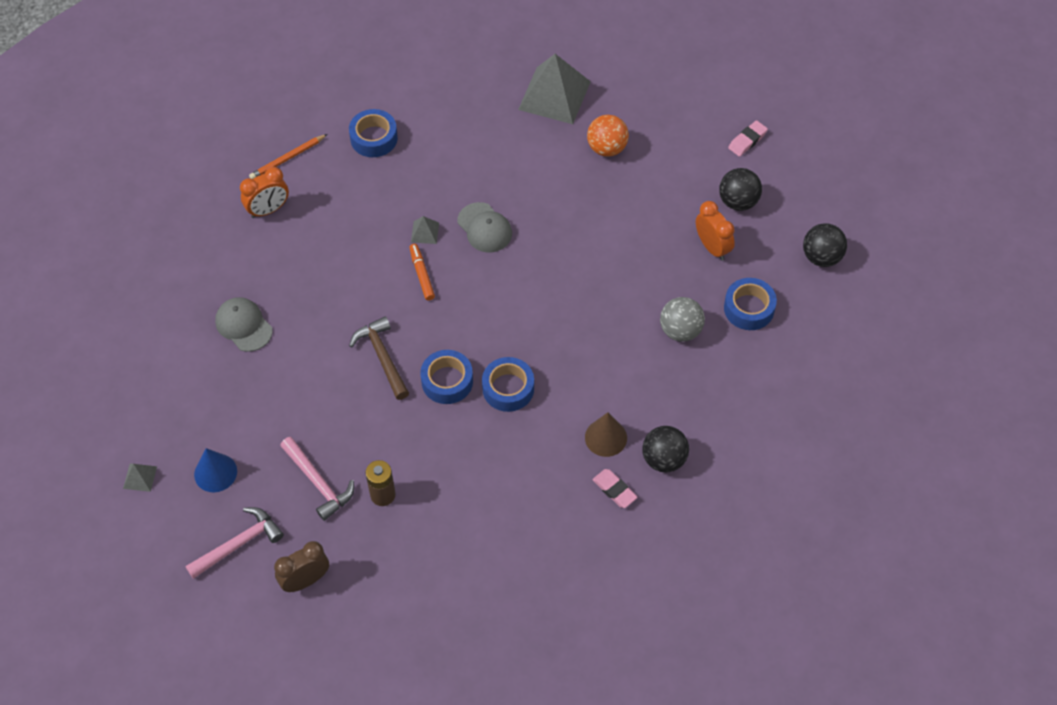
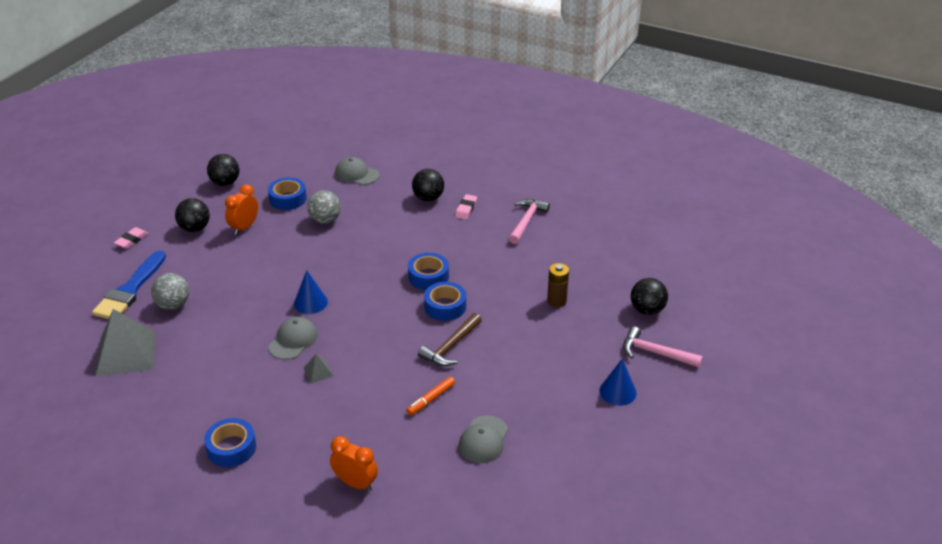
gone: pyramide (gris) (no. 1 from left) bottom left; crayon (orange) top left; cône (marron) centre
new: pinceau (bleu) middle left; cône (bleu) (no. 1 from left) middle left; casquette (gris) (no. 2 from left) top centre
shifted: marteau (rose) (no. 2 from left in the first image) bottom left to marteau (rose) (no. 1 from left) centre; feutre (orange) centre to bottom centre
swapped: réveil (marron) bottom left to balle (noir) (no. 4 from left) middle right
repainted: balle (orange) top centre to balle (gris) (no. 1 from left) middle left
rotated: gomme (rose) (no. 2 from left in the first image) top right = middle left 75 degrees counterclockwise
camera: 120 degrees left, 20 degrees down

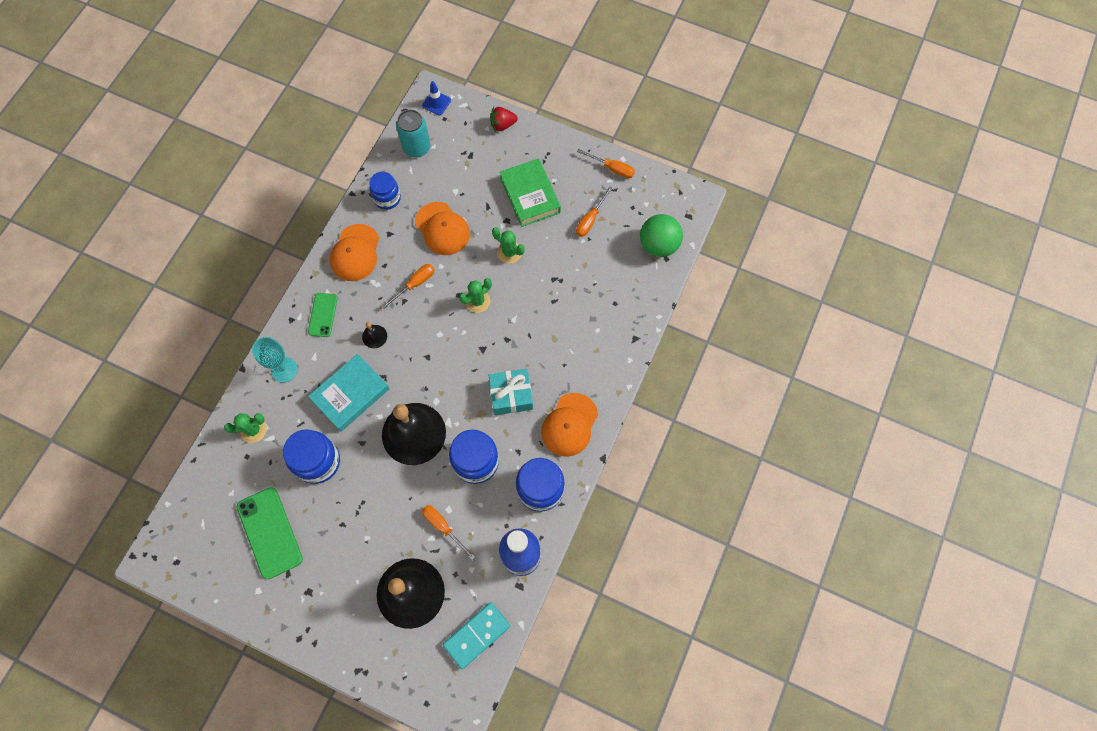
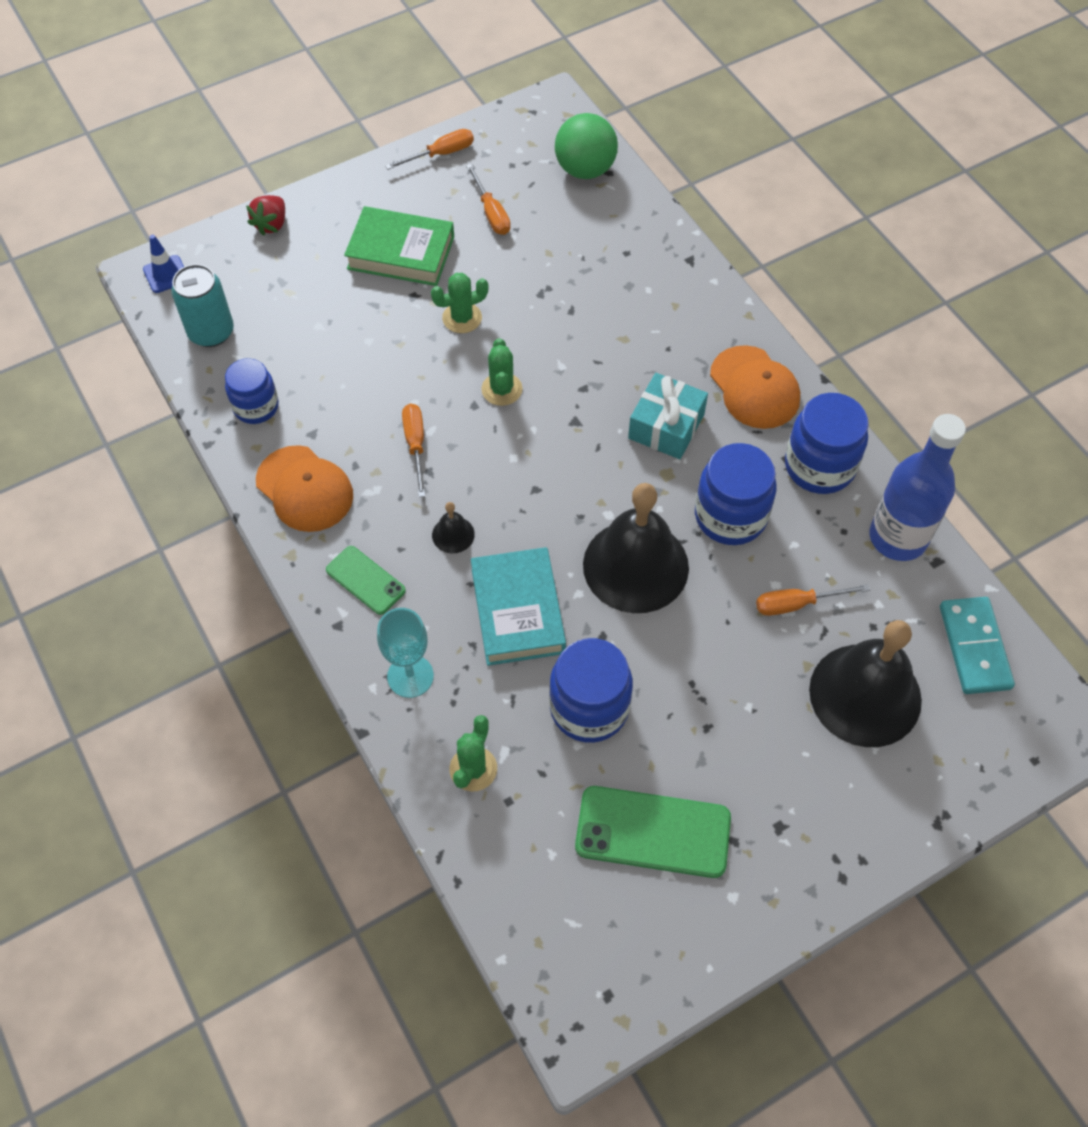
gone: casquette (orange) (no. 2 from left) top centre
camera: 55 degrees left, 10 degrees down

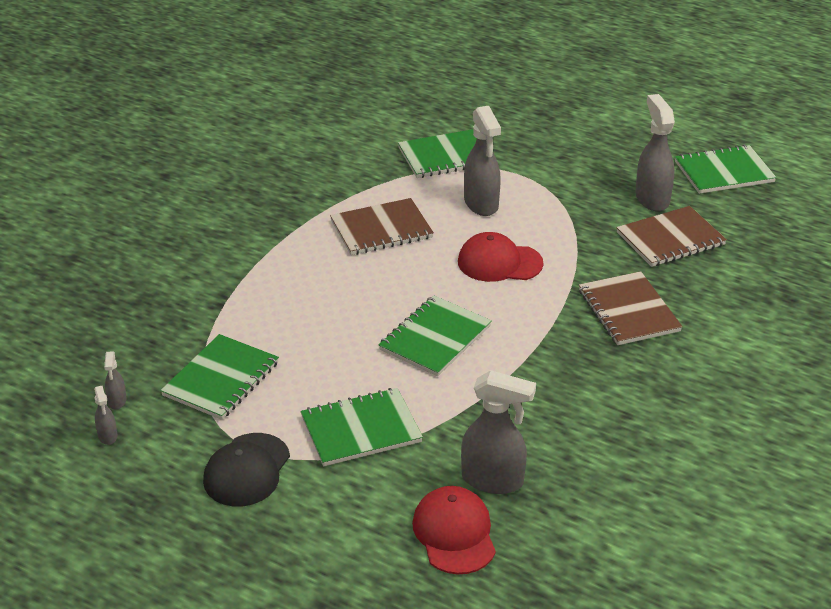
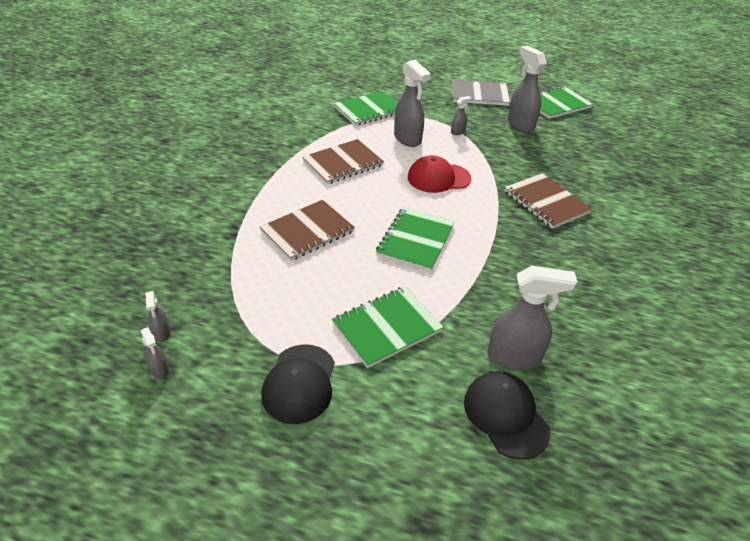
gone: carnet (vert) (no. 1 from left) middle left
new: vaporisateur (gris) (no. 4 from left) top centre; carnet (gris) top centre
shifted: carnet (marron) (no. 3 from left in the first image) middle right to carnet (marron) (no. 1 from left) centre
repainted: casquette (rouge) (no. 1 from left) bottom centre to casquette (noir) (no. 2 from left) bottom right
camera: 15 degrees left, 5 degrees up

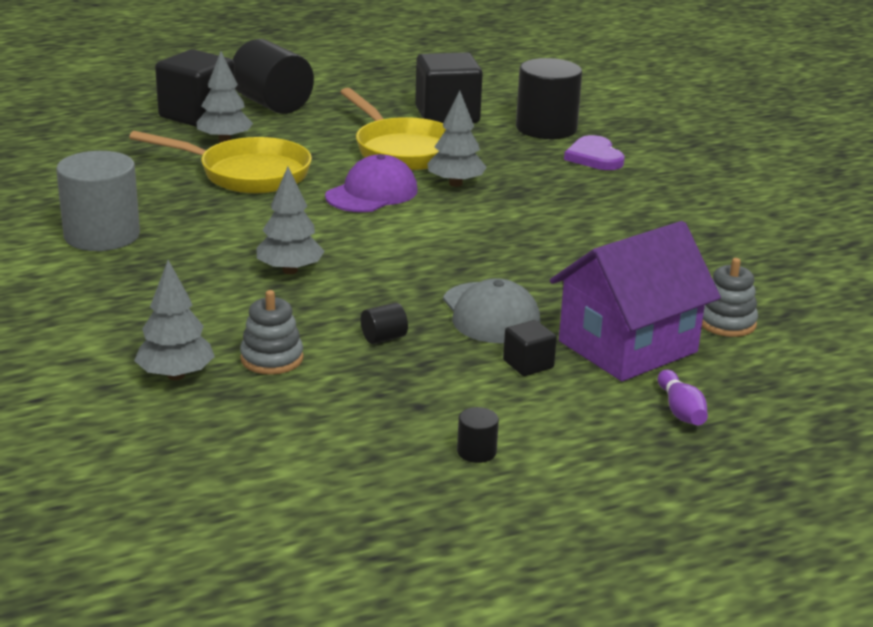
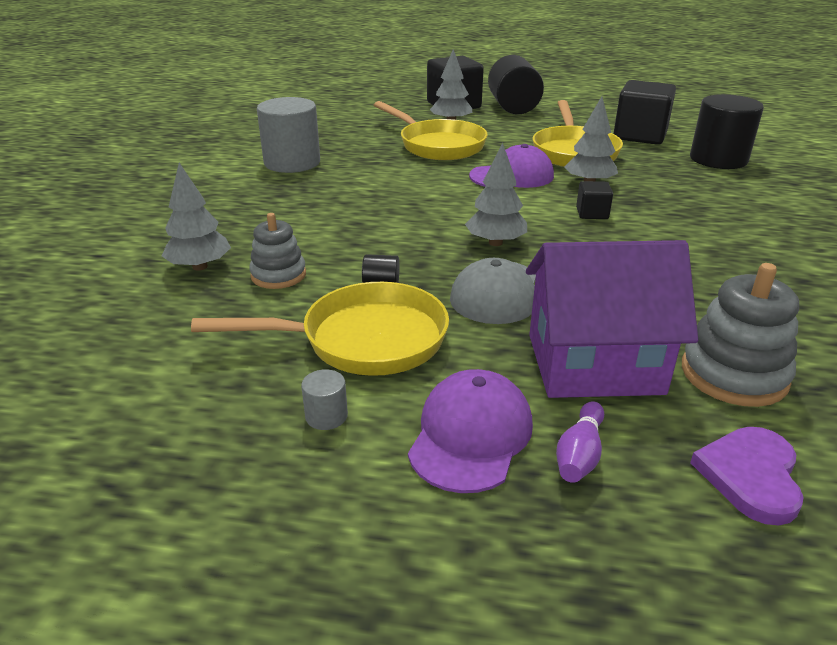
new: poêle (jaune) (no. 1 from left) centre; casquette (violet) (no. 1 from left) bottom centre
shifted: arbre (gris) (no. 3 from left) middle left to top centre; cube (noir) (no. 3 from left in the first image) centre to cube (noir) (no. 2 from left) top right; cœur (violet) top right to bottom right
repainted: cylindre (noir) (no. 3 from left) bottom centre to cylindre (gris) (no. 2 from left) centre
scaled: jouet à empiler (gris) (no. 2 from left) middle right = middle right x1.50
camera: 35 degrees right, 5 degrees up

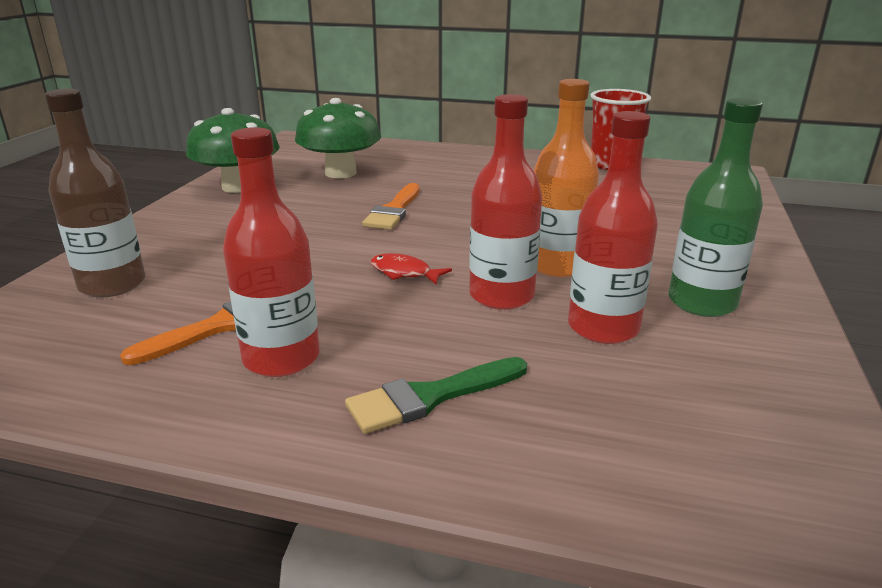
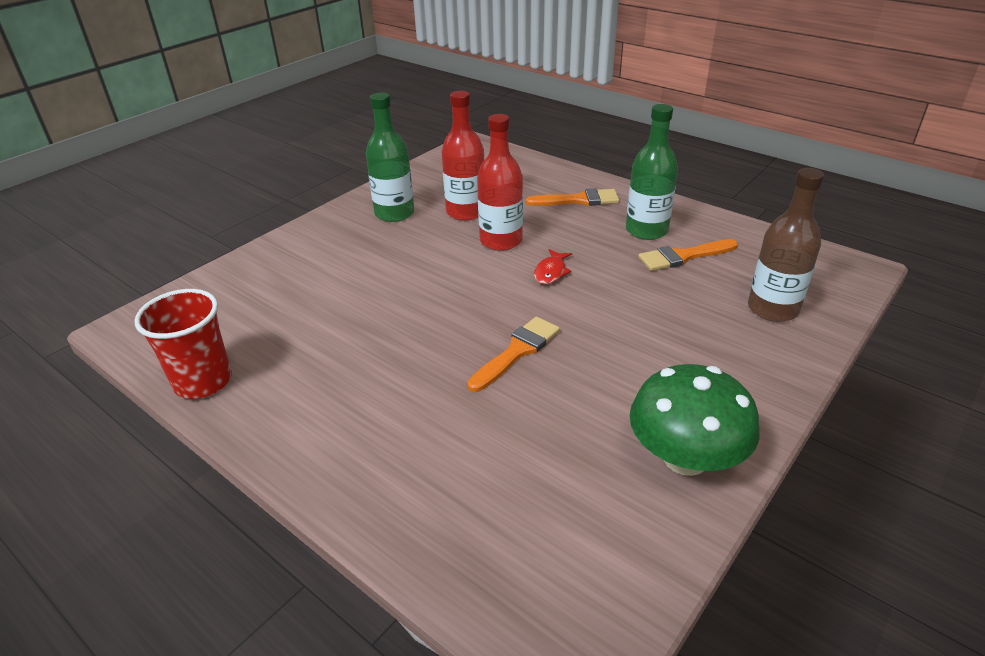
gone: champignon (vert) (no. 2 from left) top centre; bouteille (orange) top centre
repainted: bouteille (rouge) (no. 1 from left) middle left to bouteille (vert) (no. 2 from left) top centre; pinceau (vert) bottom centre to pinceau (orange) (no. 2 from left) top centre
rotated: poisson (rouge) centre = centre 60 degrees clockwise
camera: 155 degrees left, 10 degrees up

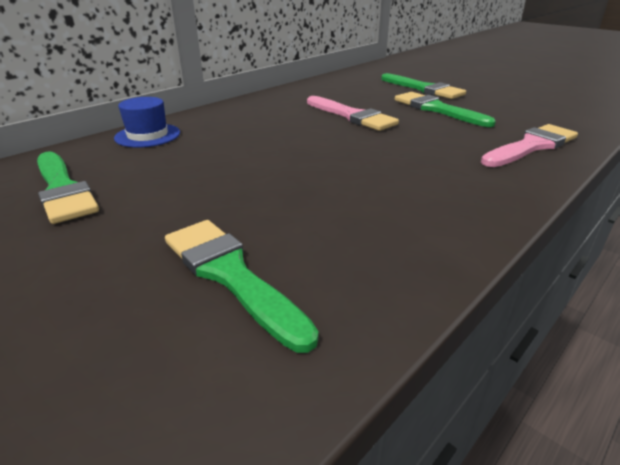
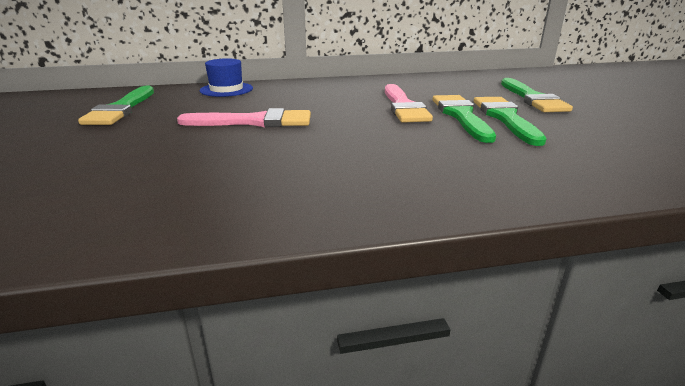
shifted: pinceau (vert) (no. 2 from left) centre to top right; pinceau (rose) (no. 2 from left in the first image) top right to pinceau (rose) (no. 1 from left) top centre
camera: 35 degrees right, 5 degrees down

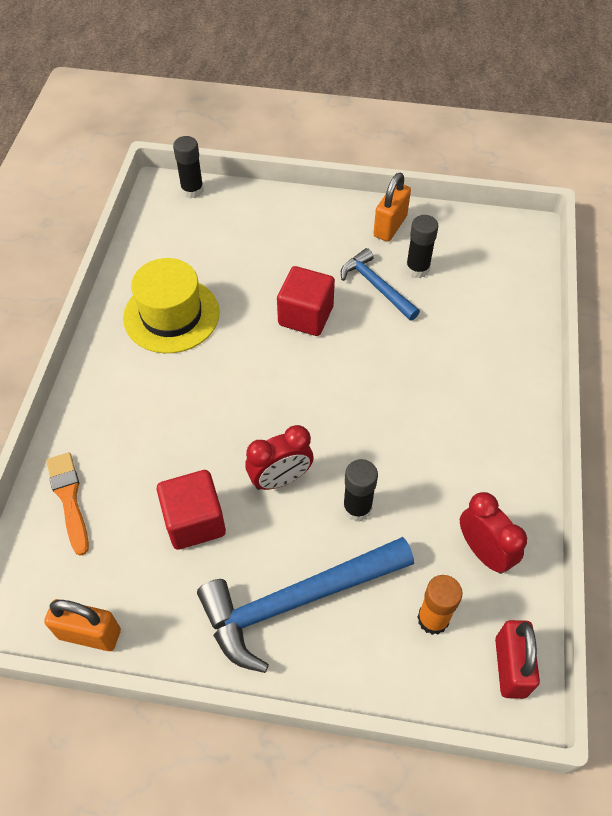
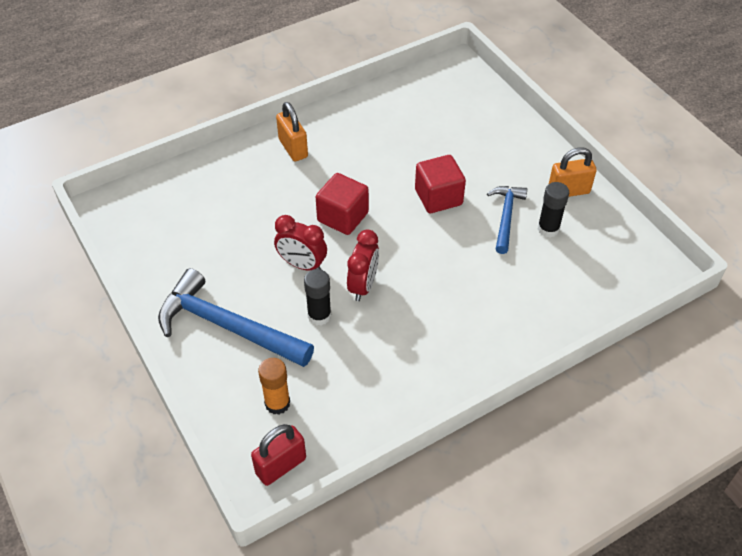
gone: pinceau (orange) middle left; chapeau (jaune) middle left; bâton de colle (noir) (no. 1 from left) top left
shifted: cadenas (orange) (no. 1 from left) bottom left to top centre; cube (rouge) (no. 1 from left) middle left to centre; réveil (rouge) (no. 2 from left) middle right to centre
camera: 50 degrees right, 5 degrees down

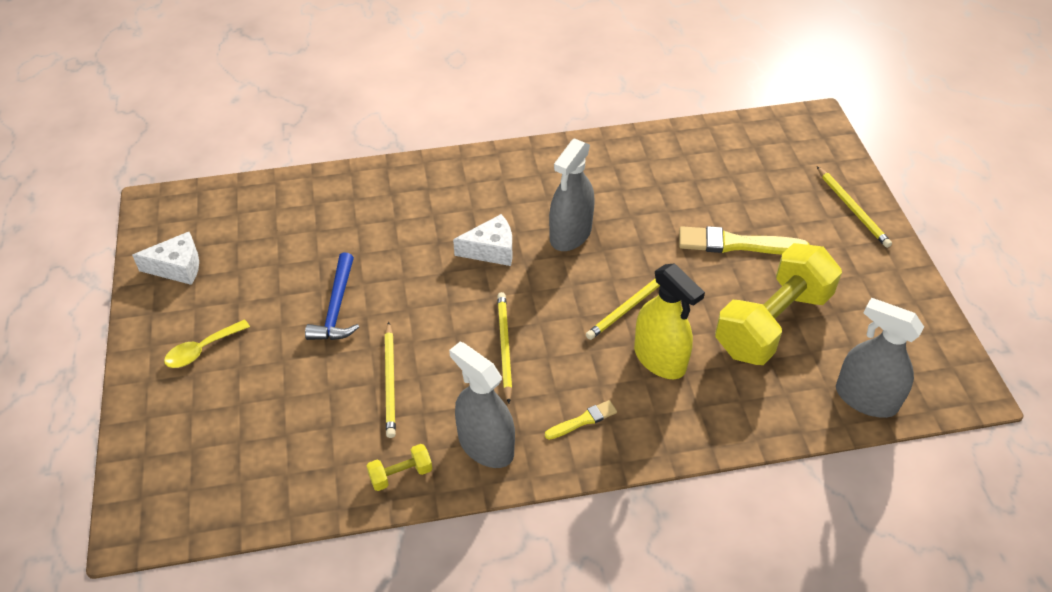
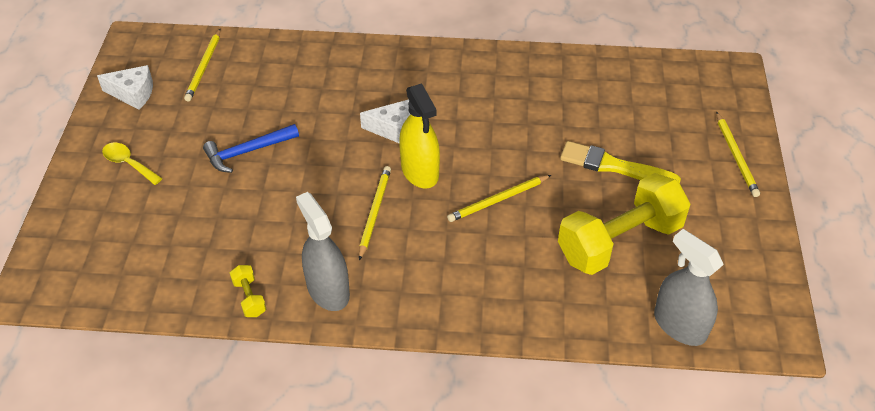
gone: pinceau (jaune) (no. 1 from left) bottom centre; vaporisateur (gris) (no. 2 from left) top centre
shifted: crayon (jaune) (no. 1 from left) centre to top left; vaporisateur (jaune) centre to top centre
rotated: cuillère (jaune) middle left = middle left 60 degrees clockwise; marteau (bleu) middle left = middle left 45 degrees clockwise; haltère (jaune) (no. 1 from left) bottom centre = bottom left 75 degrees clockwise
camera: 15 degrees right, 0 degrees up

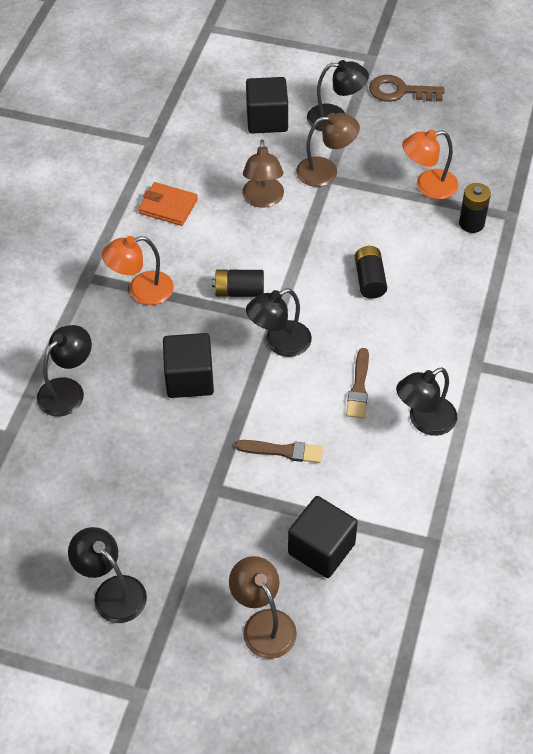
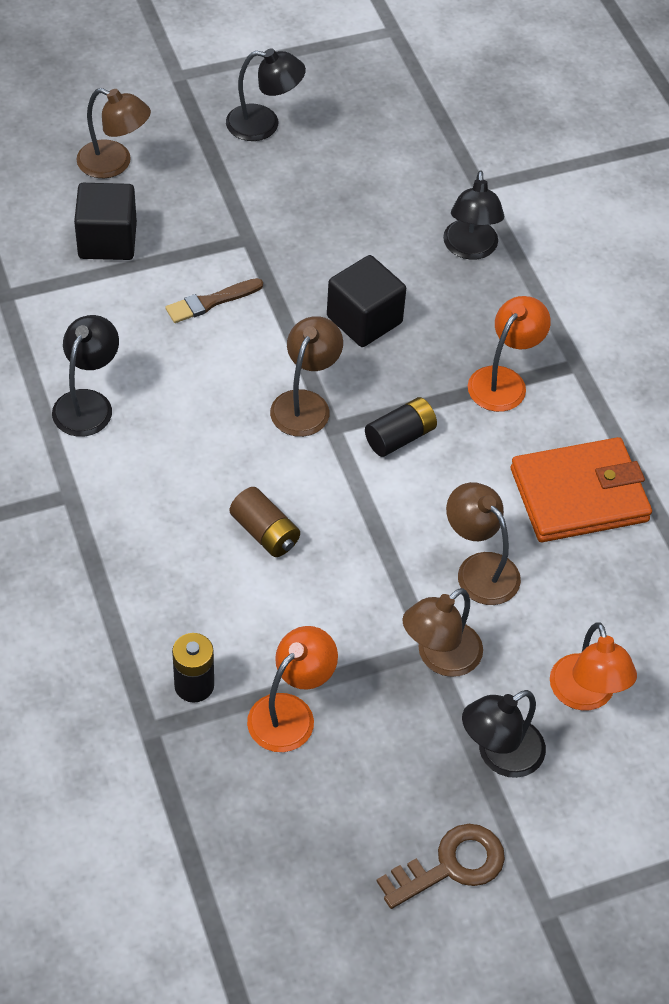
gone: pinceau (marron) (no. 2 from left) middle right
swapped: cube (noir) (no. 2 from left) top centre to lampe (orange) (no. 3 from left) middle right
repainted: lampe (noir) (no. 3 from left) centre to lampe (marron) (no. 2 from left) centre; pile (noir) (no. 2 from left) middle right to pile (marron) centre
scaled: portefeuille (orange) top left = middle right x1.68
camera: 140 degrees right, 0 degrees up

